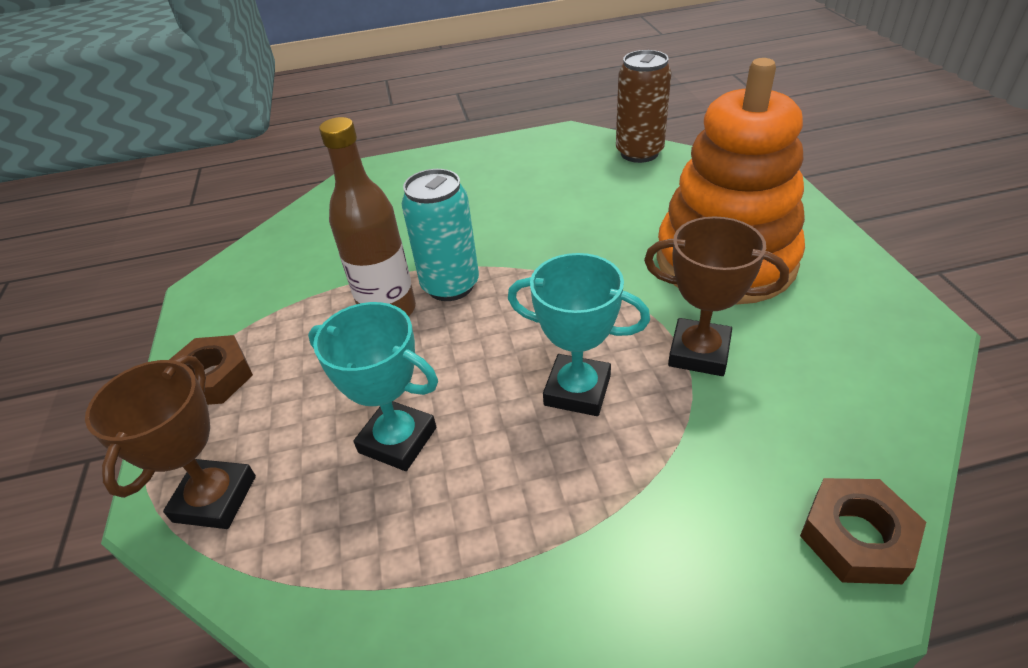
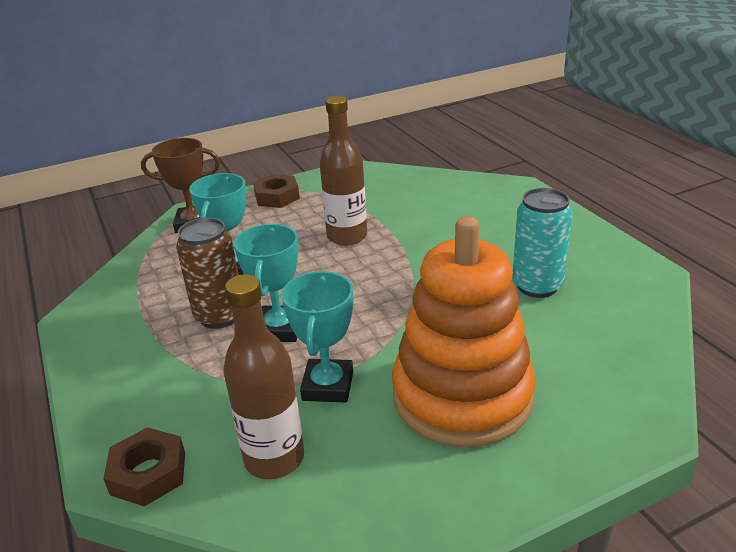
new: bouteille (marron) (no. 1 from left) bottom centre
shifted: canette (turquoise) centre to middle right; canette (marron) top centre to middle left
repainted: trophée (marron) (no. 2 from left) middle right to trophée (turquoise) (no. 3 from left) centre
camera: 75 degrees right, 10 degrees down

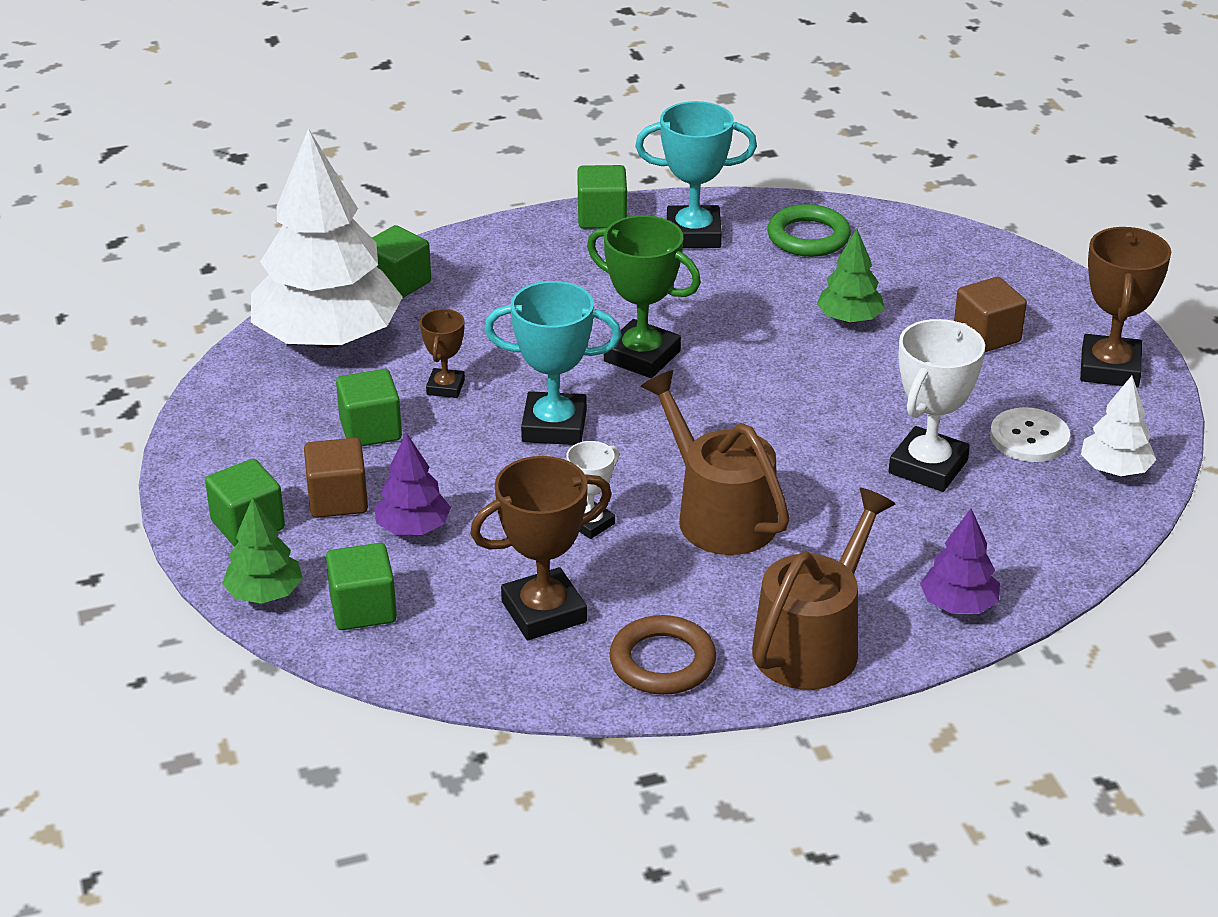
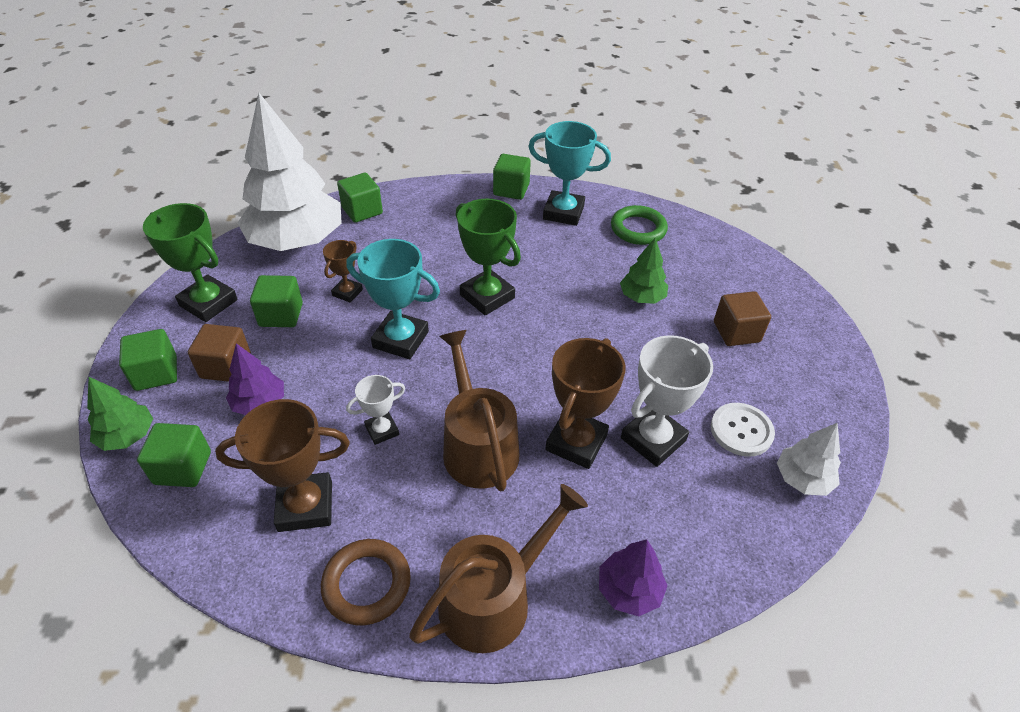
new: trophée (vert) (no. 1 from left) middle left
shifted: trophée (marron) (no. 3 from left) middle right to centre
camera: 15 degrees right, 10 degrees up

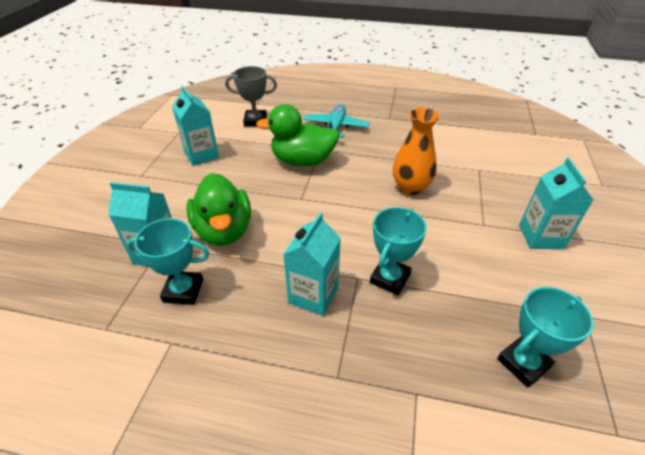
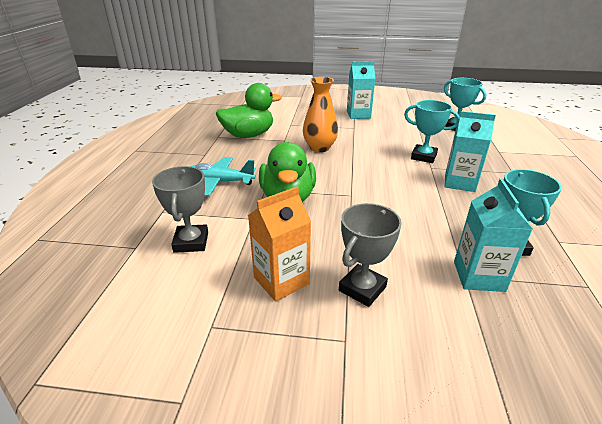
new: trophée (gris) (no. 2 from left) centre
shifted: canard (vert) (no. 1 from left) centre to top centre
repainted: brique de lait (turquoise) (no. 2 from left) top left to brique de lait (orange) centre
camera: 95 degrees left, 10 degrees down

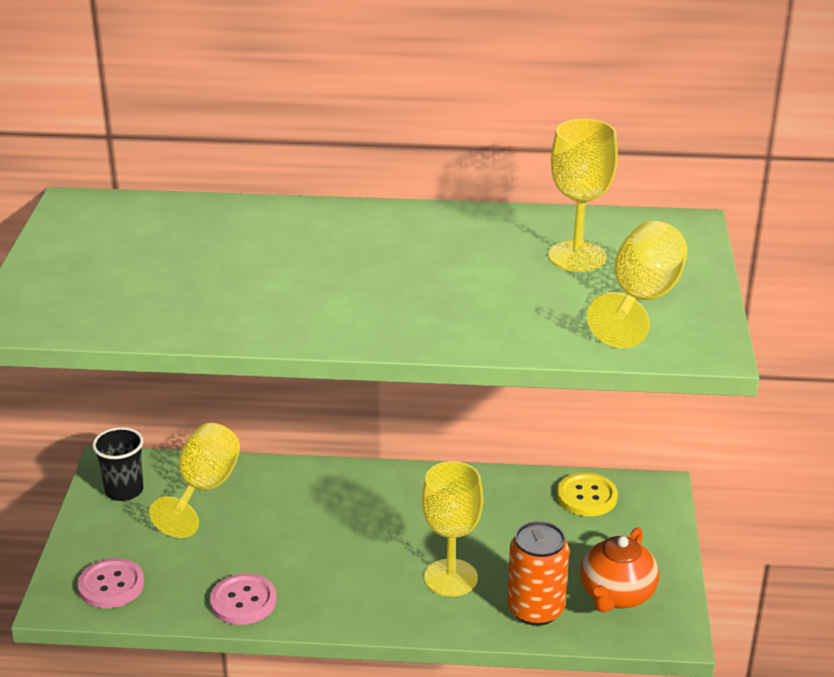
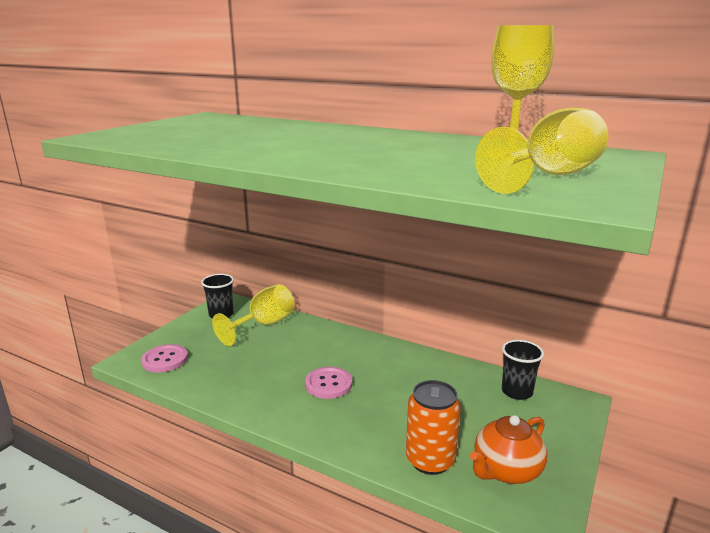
gone: verre à pied (jaune) (no. 2 from left) bottom centre
shifted: bouton (rose) (no. 2 from left) bottom left to bottom centre
swapped: bouton (jaune) bottom right to gobelet (noir) (no. 2 from left) bottom right
camera: 25 degrees right, 10 degrees down

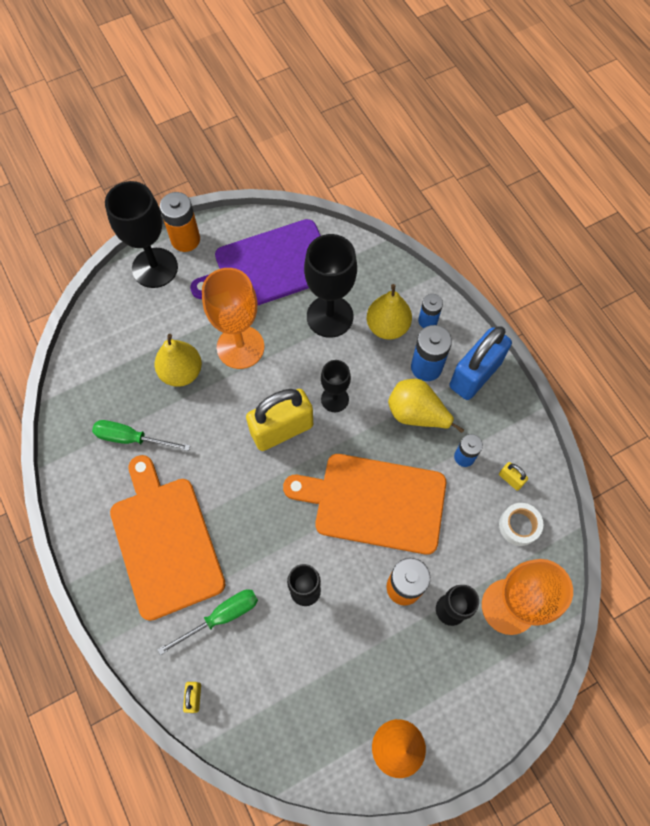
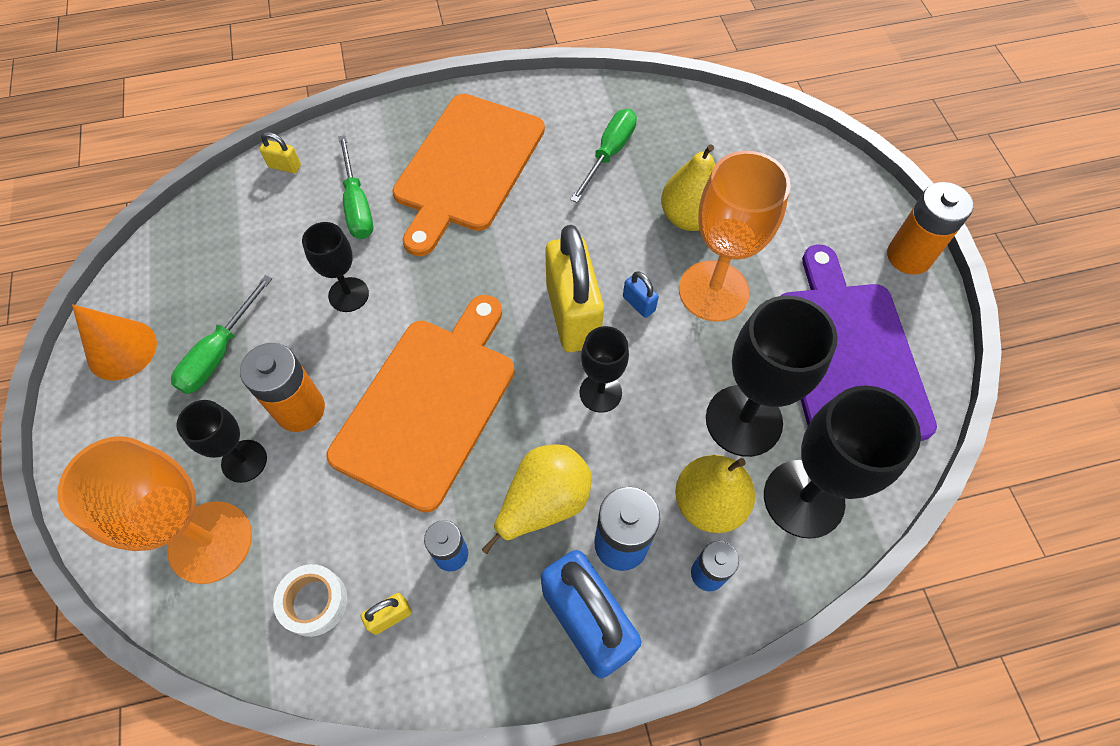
new: tournevis (vert) (no. 1 from left) middle left; cadenas (bleu) (no. 2 from left) centre
shifted: verre à pied (noir) (no. 1 from left in the first image) top left to verre à pied (noir) (no. 5 from left) middle right
rotated: planche à découper (orange) (no. 1 from left in the first image) middle left = top centre 120 degrees clockwise
camera: 105 degrees right, 5 degrees down

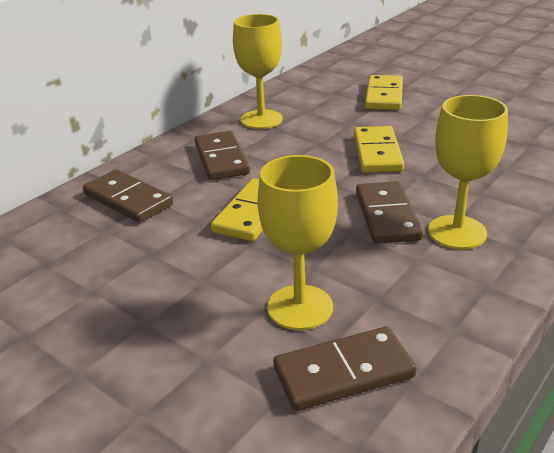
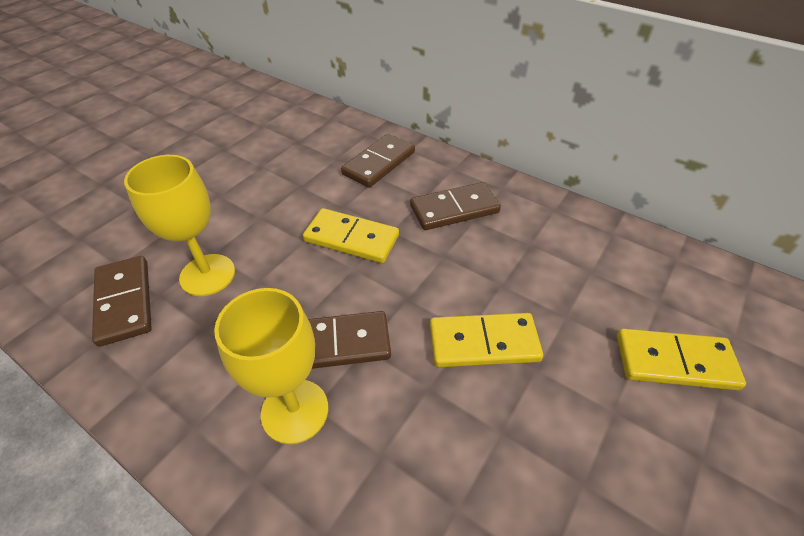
gone: verre à pied (jaune) (no. 1 from left) top centre
camera: 85 degrees right, 15 degrees up

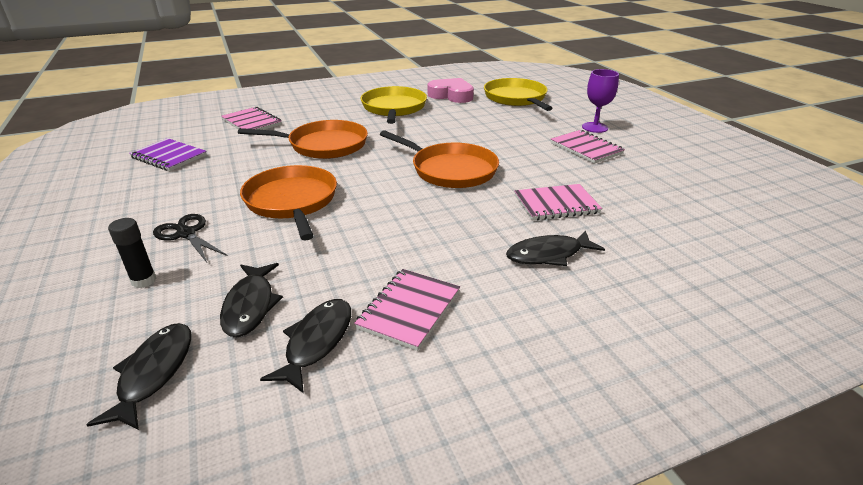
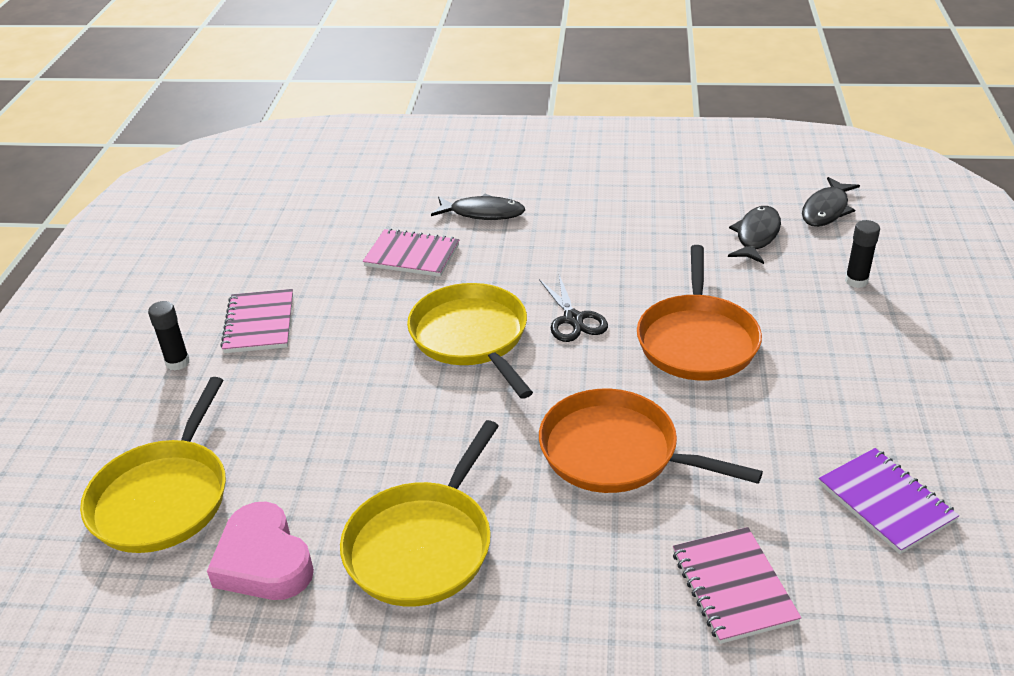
gone: poisson (noir) (no. 3 from left) bottom centre; carnet (rose) (no. 2 from left) centre
shifted: ciseaux (noir) middle left to centre
swapped: verre à pied (violet) top right to bâton de colle (noir) (no. 1 from left) middle left
repainted: poêle (orange) (no. 3 from left) top centre to poêle (jaune) (no. 3 from left) centre
camera: 150 degrees left, 5 degrees up

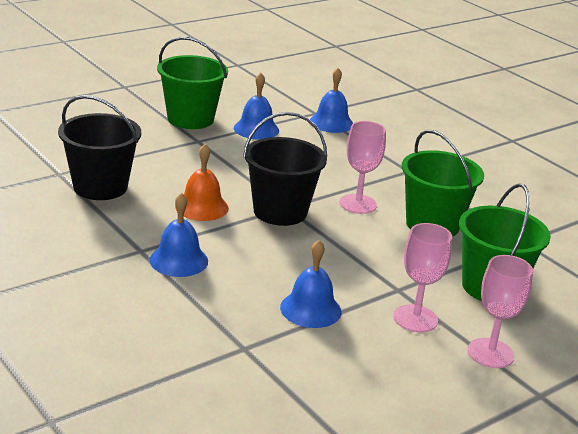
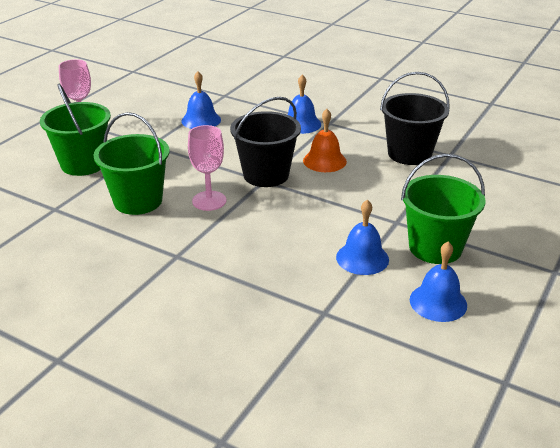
gone: verre à pied (rose) (no. 2 from left) middle right
shifted: cloche (bleu) (no. 4 from left) top centre to middle right
camera: 160 degrees right, 5 degrees up

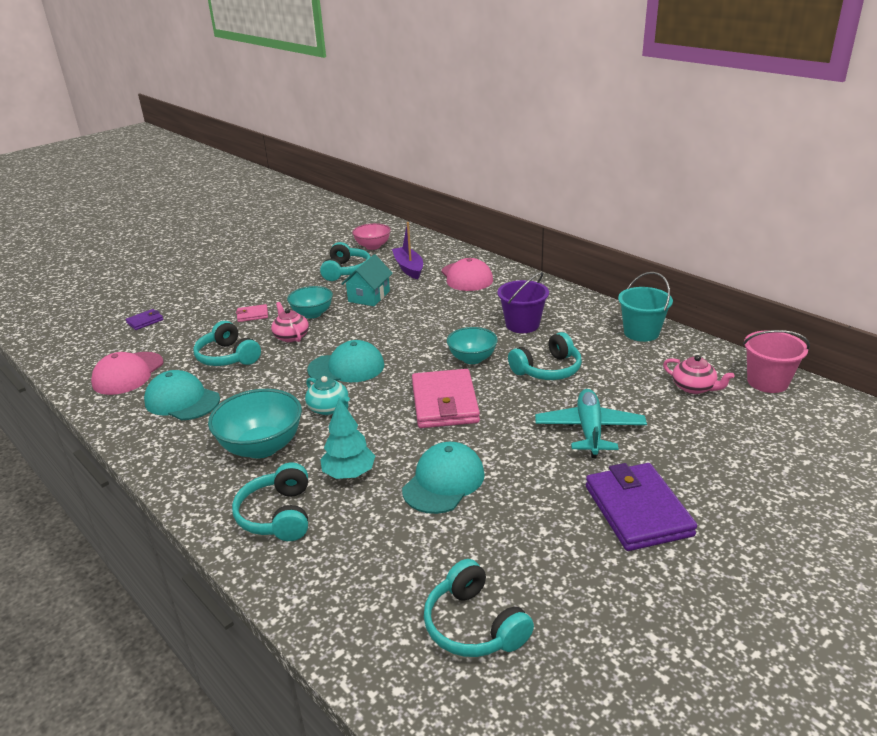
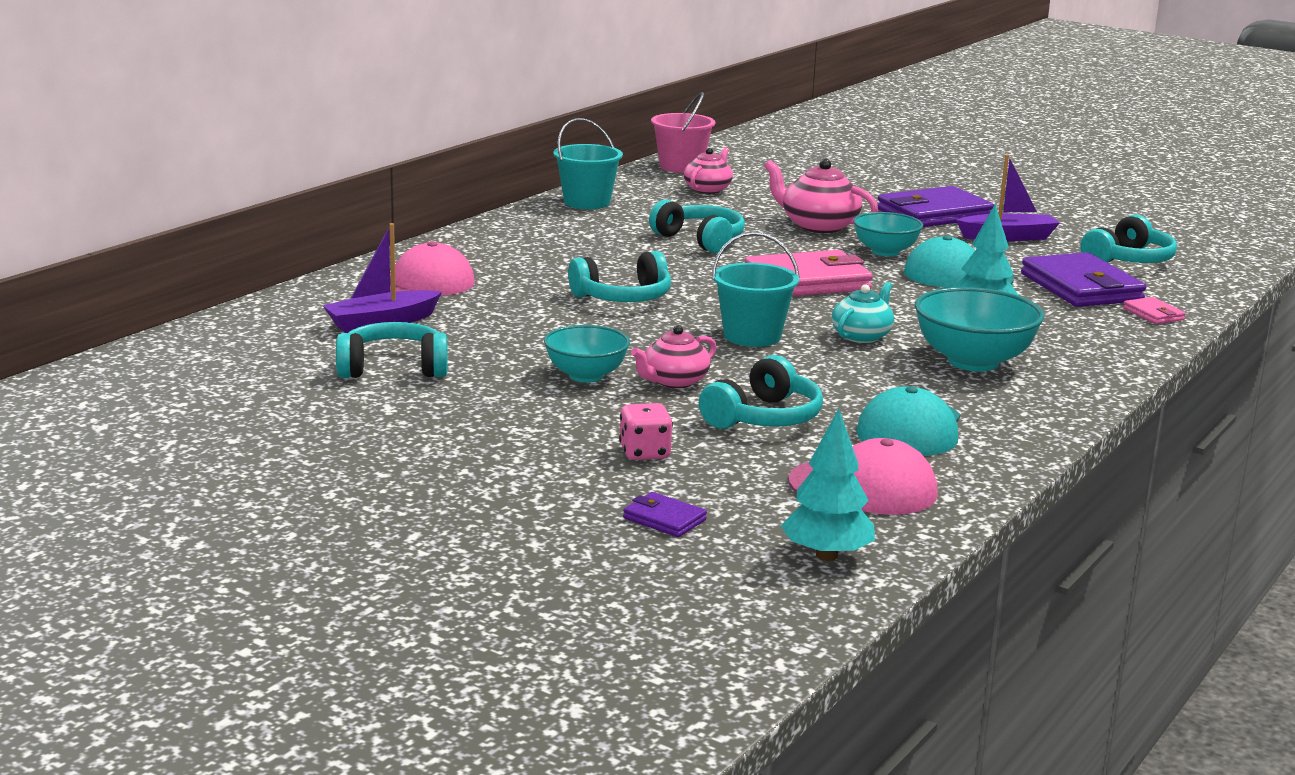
gone: maison (turquoise) centre; bol (rose) top centre; seau (violet) centre
new: dé (rose) centre; arbre (turquoise) (no. 1 from left) centre; bateau (violet) (no. 2 from left) top right; portefeuille (violet) (no. 3 from left) middle right
shifted: casque audio (turquoise) (no. 2 from left) bottom left to centre; portefeuille (rose) (no. 1 from left in the first image) middle left to portefeuille (rose) (no. 2 from left) middle right; bol (turquoise) (no. 3 from left in the first image) centre to bol (turquoise) (no. 2 from left) top right
swapped: casquette (turquoise) (no. 2 from left) centre to seau (turquoise) (no. 2 from left) centre; avion (turquoise) middle right to théière (rose) (no. 3 from left) top centre
camera: 105 degrees left, 10 degrees down

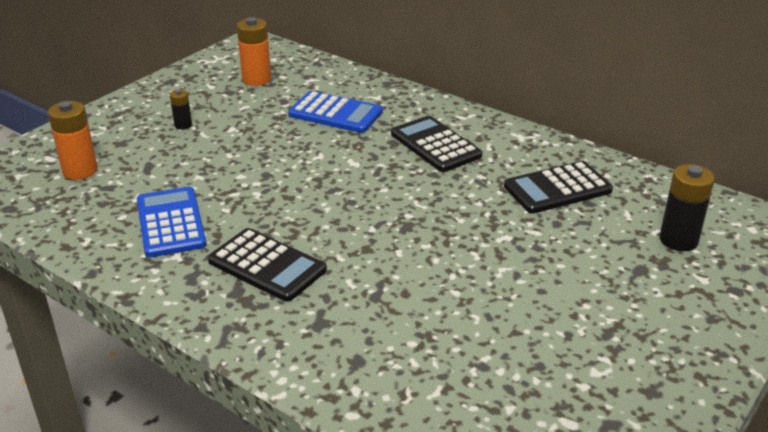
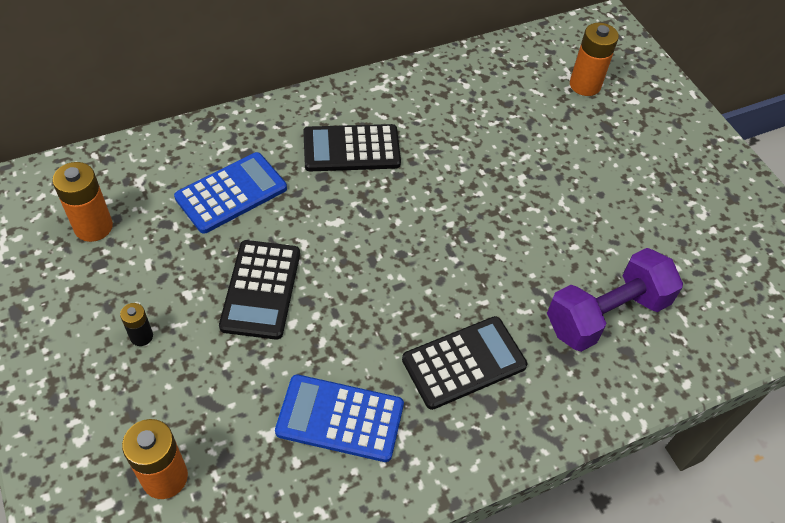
new: haltère (violet) middle right
shifted: calculatrice (noir) (no. 3 from left in the first image) middle right to calculatrice (noir) (no. 1 from left) middle left
repainted: pile (noir) (no. 2 from left) middle right to pile (orange) (no. 3 from left) top right
camera: 65 degrees left, 20 degrees up

